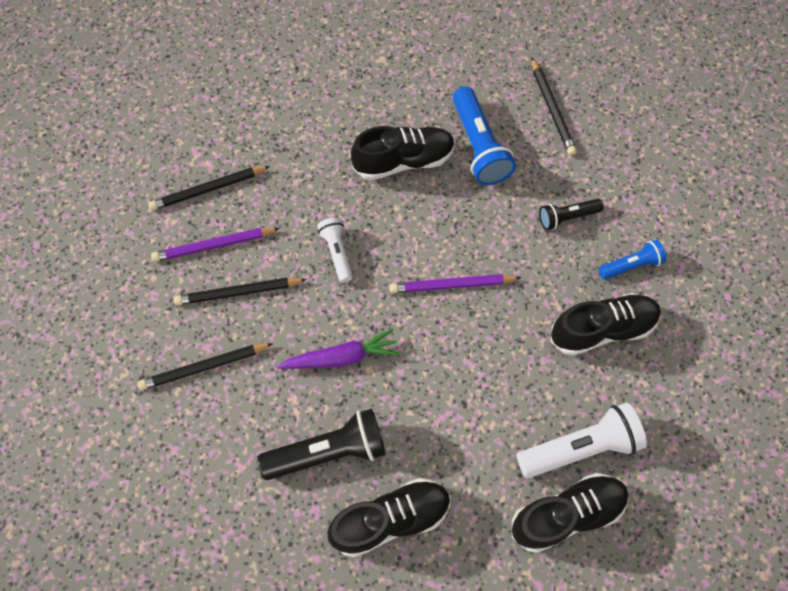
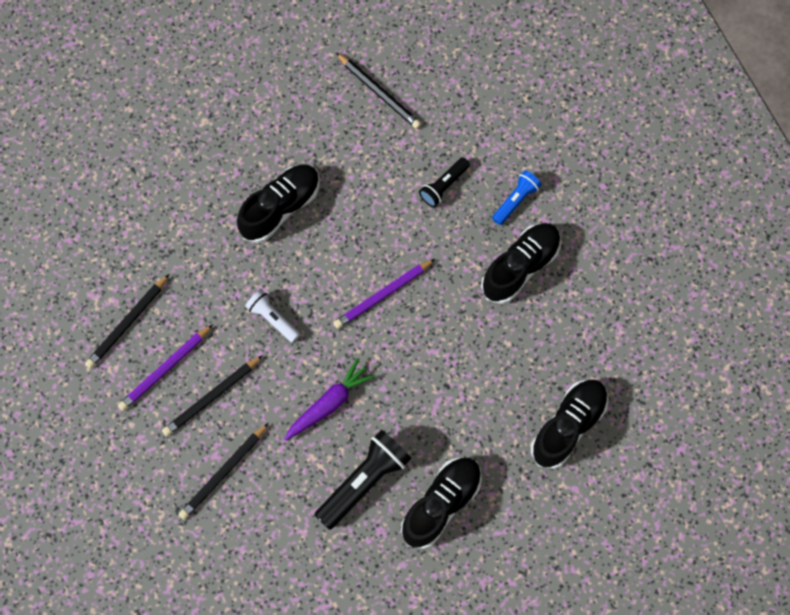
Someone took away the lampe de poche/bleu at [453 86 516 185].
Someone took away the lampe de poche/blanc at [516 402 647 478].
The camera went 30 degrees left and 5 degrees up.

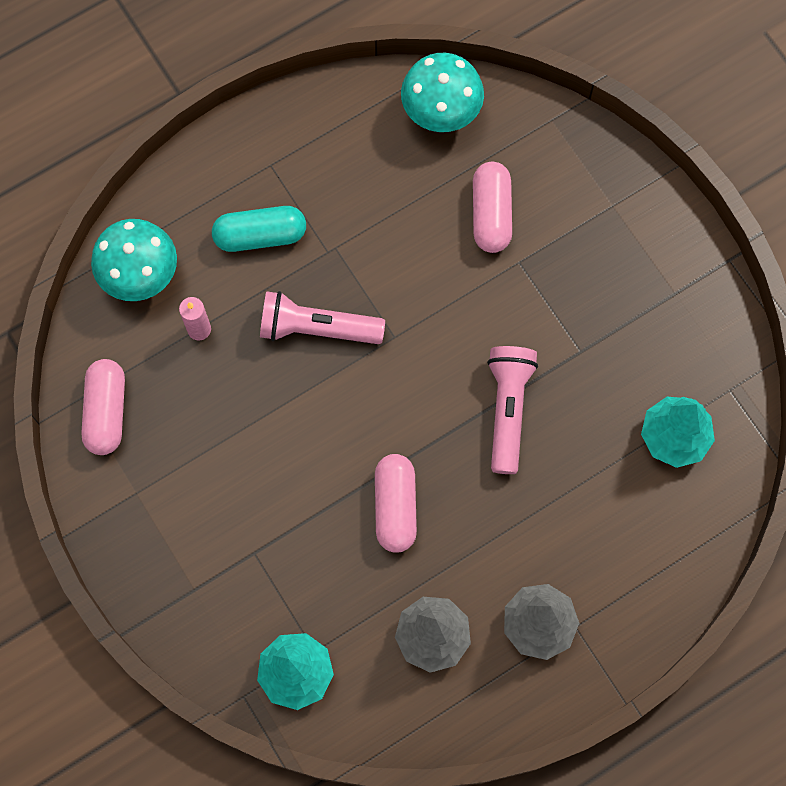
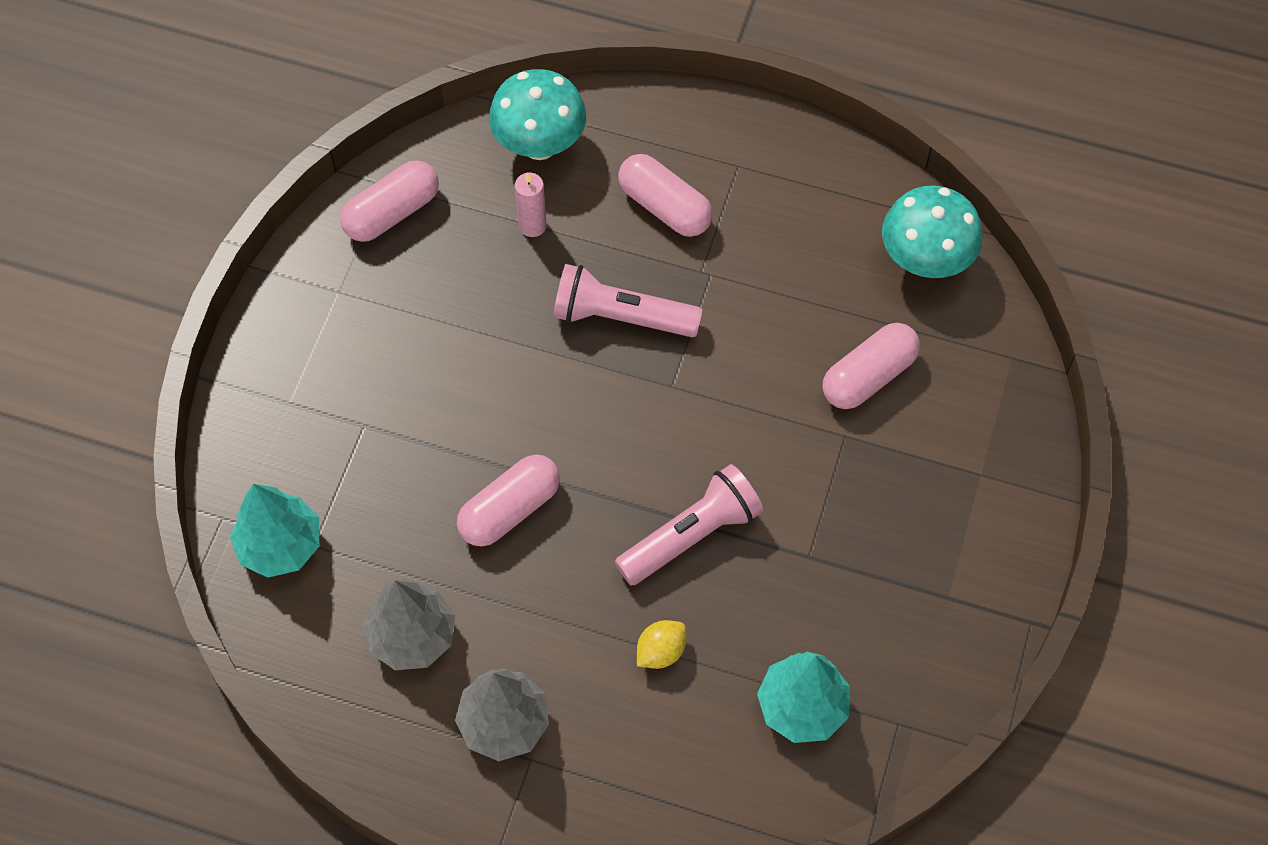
Someone put down the citron/jaune at [637 620 686 669].
Someone repainted the gélule/turquoise at [212 206 306 252], which became the gélule/rose at [618 154 713 237].
Someone rotated the lampe de poche/rose at [260 291 385 344] by 45 degrees counterclockwise.
The camera went 50 degrees right and 10 degrees down.

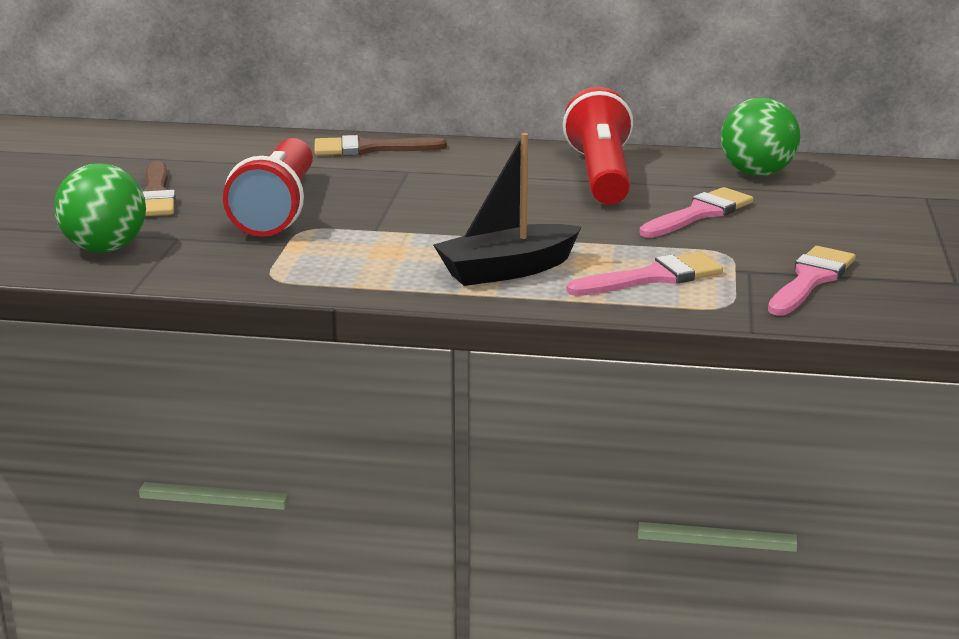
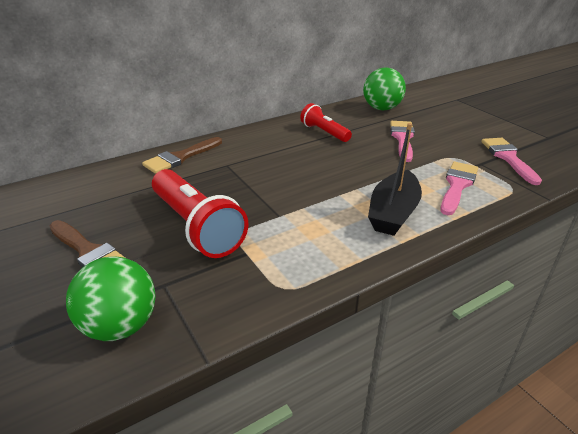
Someone scaled the lampe de poche/rouge at [563 87 633 205] by 0.58.
The camera went 40 degrees left and 10 degrees up.

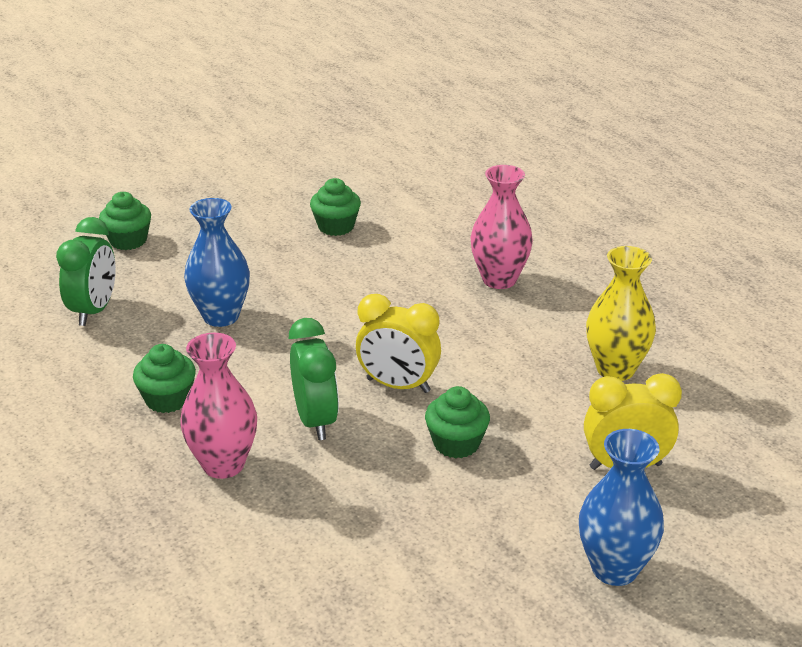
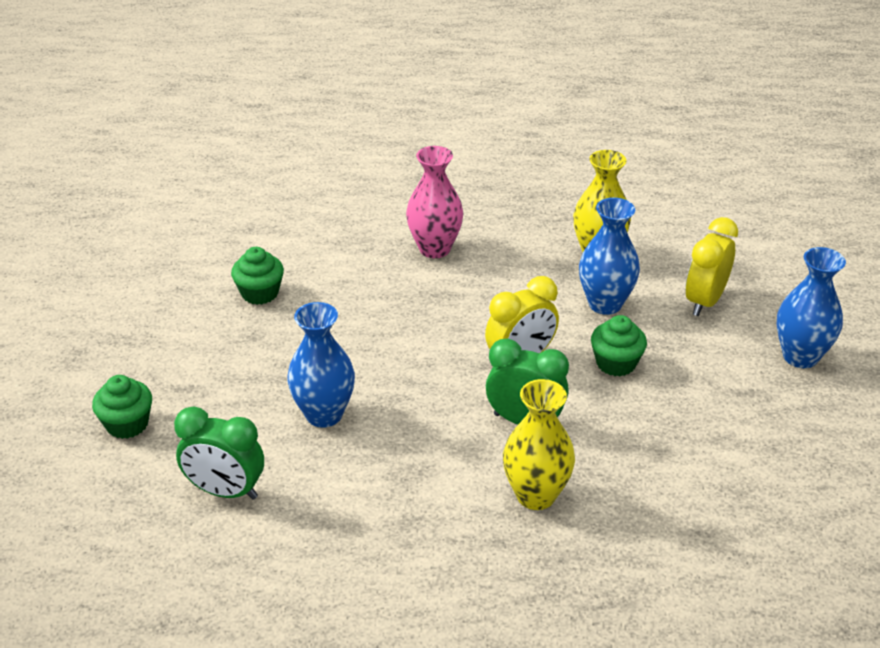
Someone took away the muffin/vert at [133 344 196 413].
Someone put down the vase/bleu at [579 198 640 315].
Someone repainted the vase/rose at [180 333 257 479], which became the vase/jaune at [503 379 575 510].
Someone rotated the réveil/vert at [56 217 116 326] by 150 degrees clockwise.
The camera went 55 degrees left and 5 degrees up.

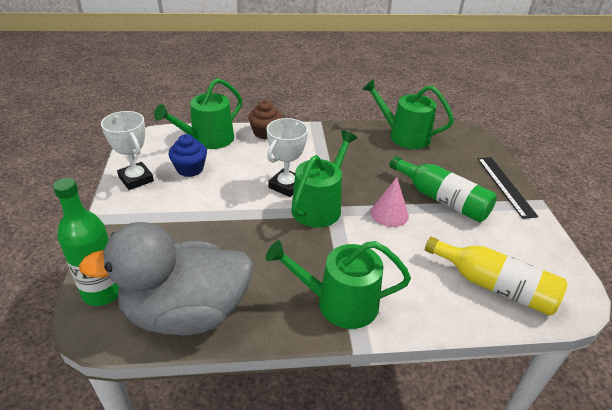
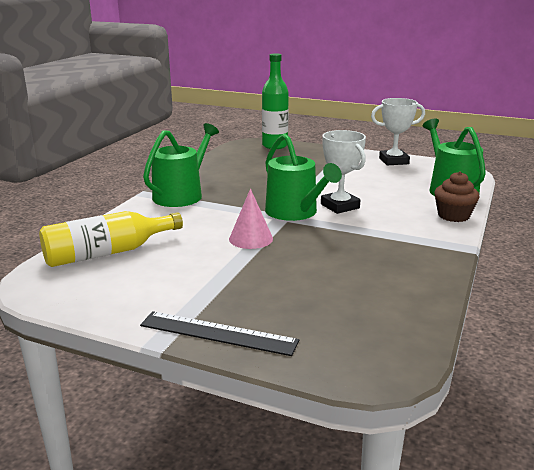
Someone took away the canard/gris at [79 222 254 335].
Someone took away the muffin/bleu at [169 134 207 177].
Someone took away the arrosoir/vert at [362 79 454 149].
Someone took away the bouteille/vert at [390 156 497 222].
The camera went 120 degrees right and 15 degrees down.

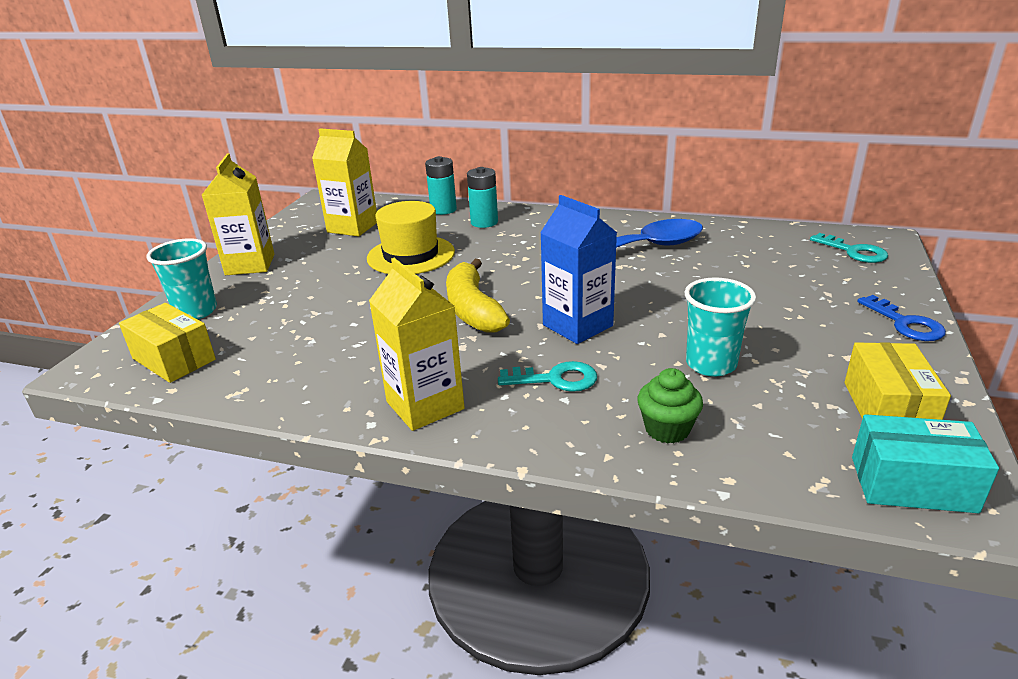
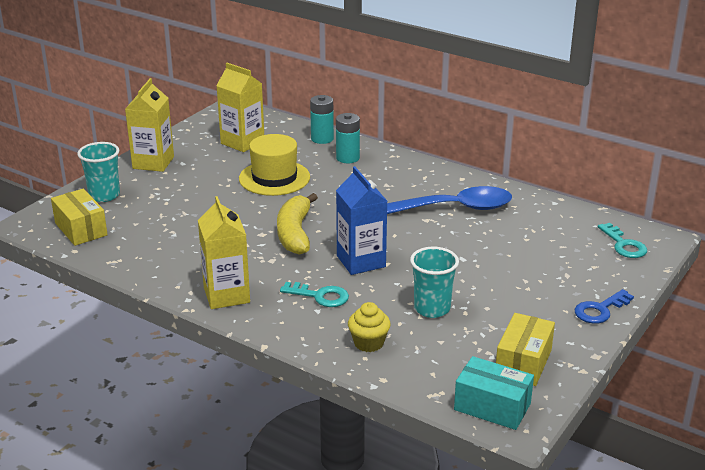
Someone repainted the muffin/vert at [638 368 703 443], which became the muffin/jaune at [348 302 391 352].
Someone rotated the clé/bleu at [857 295 946 341] by 60 degrees clockwise.
The camera went 15 degrees right and 0 degrees up.

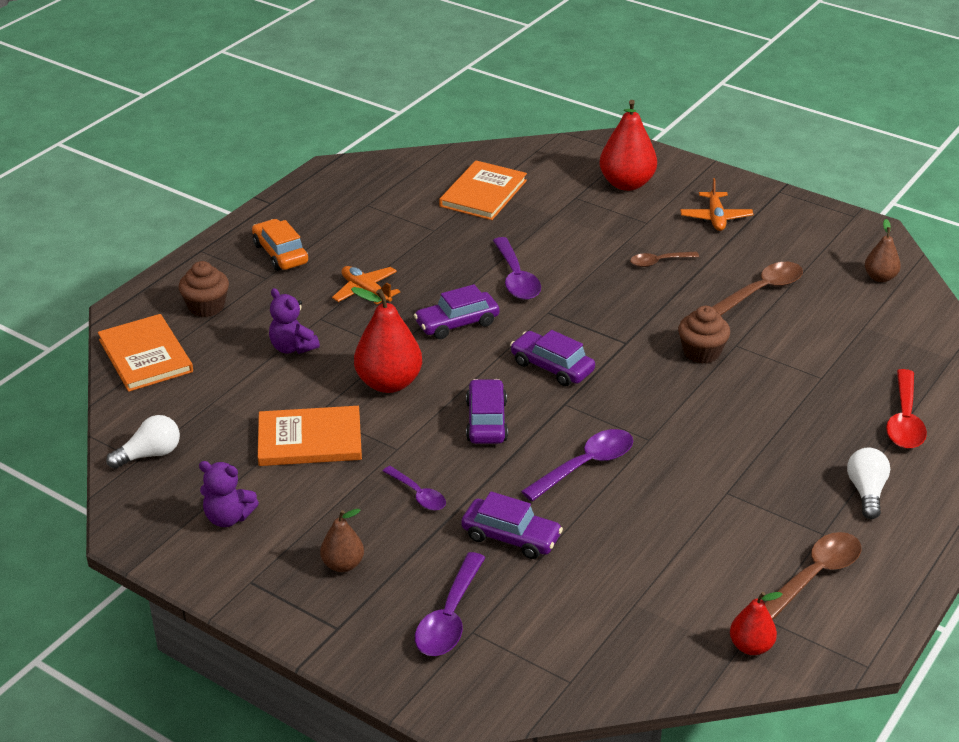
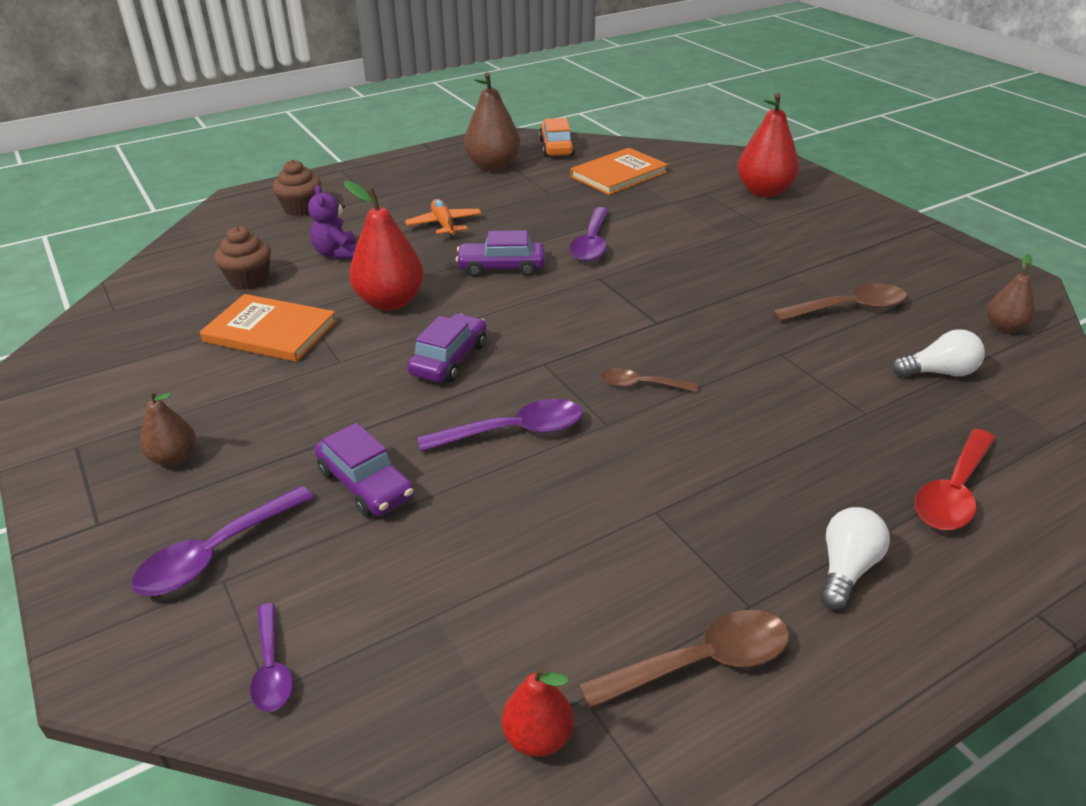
Someone took away the livre/orange at [98 314 193 392].
Someone took away the ours en peluche/violet at [199 461 259 527].
Someone took away the voiture/violet at [510 330 595 386].
Someone took away the avion/orange at [680 178 753 231].
Someone put down the poire/marron at [464 72 520 171].
Someone carried the ampoule/blanc from [106 415 180 469] to [892 329 985 377].
Someone carried the voiture/orange from [252 219 308 271] to [539 118 575 157].
Someone carried the cuillère/violet from [383 466 446 511] to [250 603 293 712].
Someone carried the cuillère/marron from [630 252 699 267] to [600 368 698 392].
Someone carried the muffin/marron from [678 306 730 364] to [214 226 271 290].
The camera went 25 degrees right and 0 degrees up.

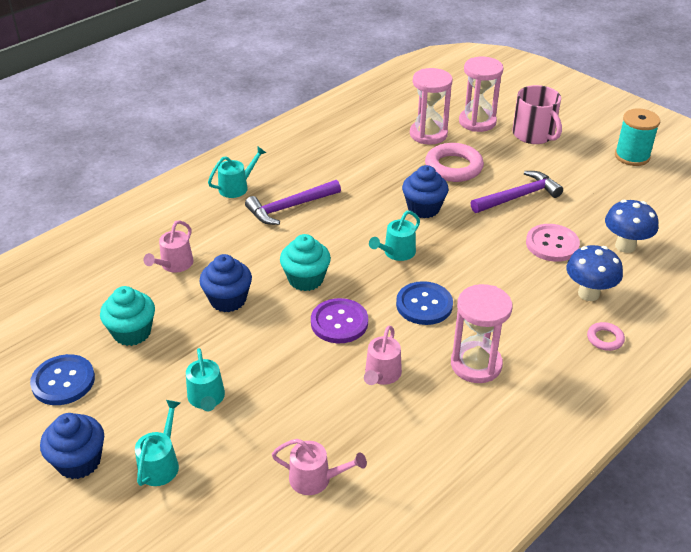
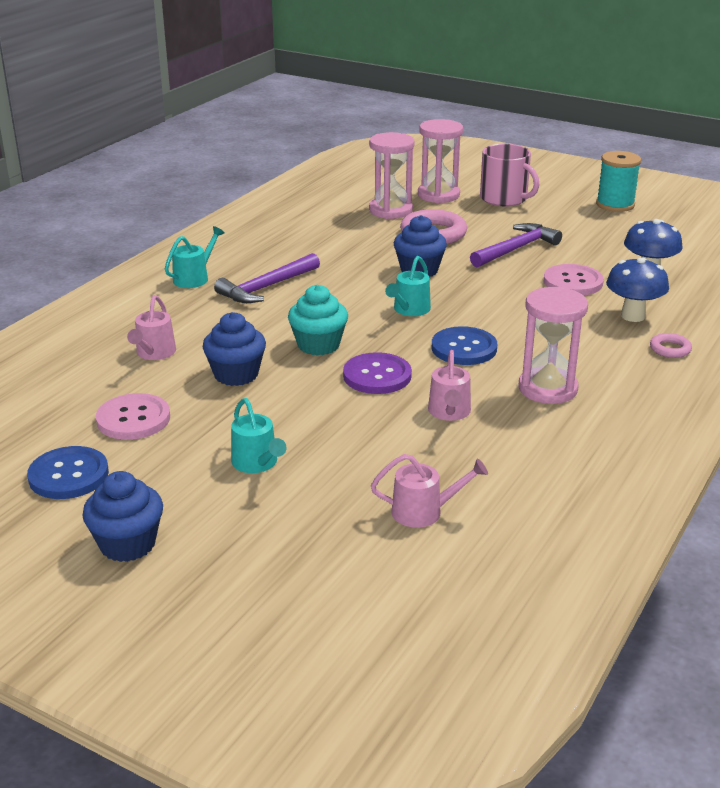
Someone took away the arrosoir/turquoise at [135 400 180 486].
Someone swapped the muffin/turquoise at [100 286 155 346] for the bouton/rose at [96 393 170 440].
The camera went 15 degrees left and 10 degrees down.

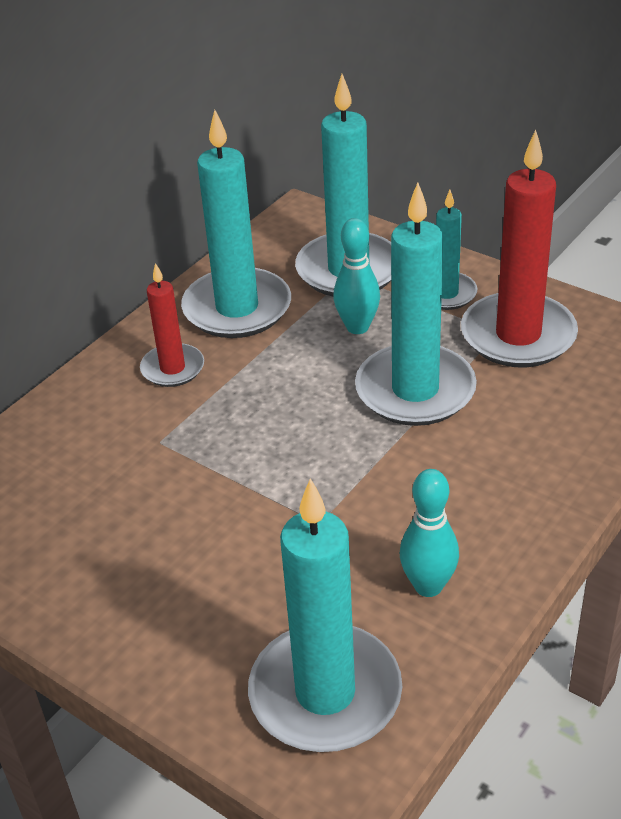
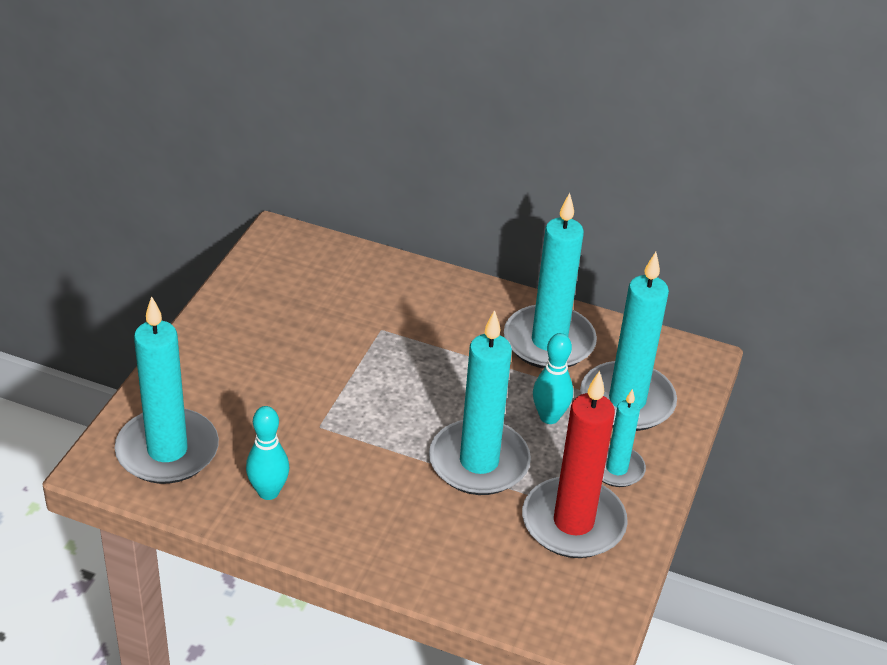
Someone took away the bougie/rouge at [140 263 204 387].
The camera went 70 degrees right and 0 degrees up.

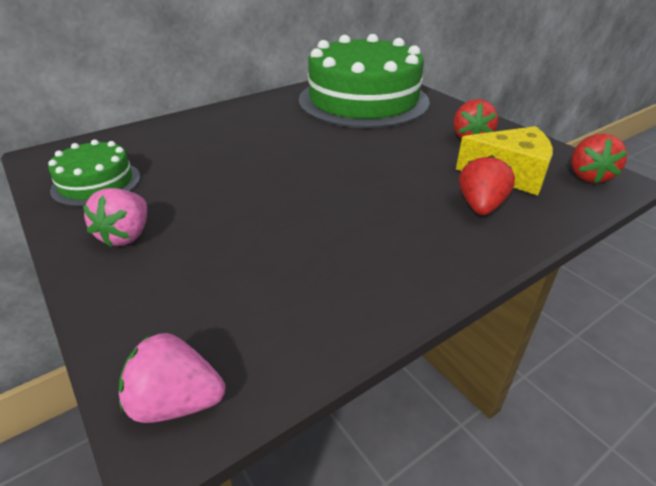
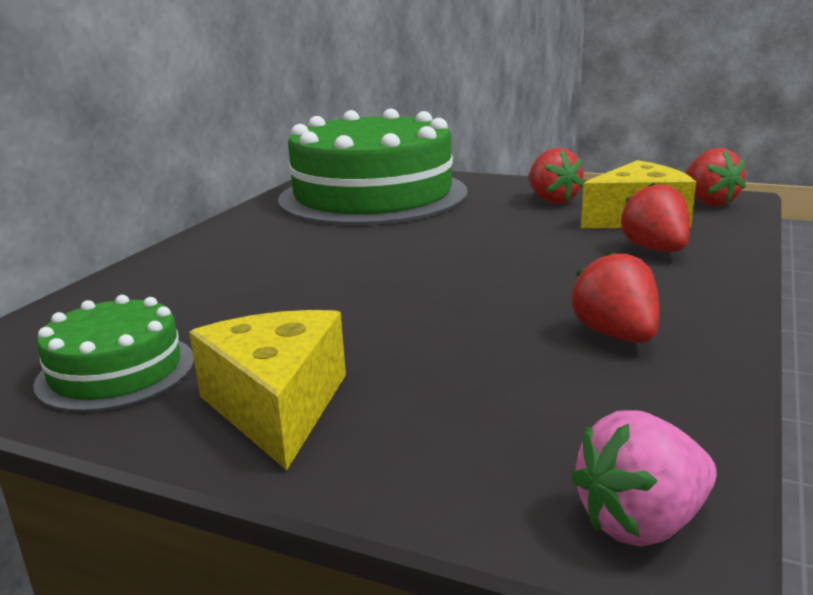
Someone put down the fraise/rouge at [571 251 659 343].
Someone swapped the fraise/rose at [83 188 147 247] for the fromage/jaune at [189 310 346 470].
The camera went 30 degrees left and 15 degrees down.

